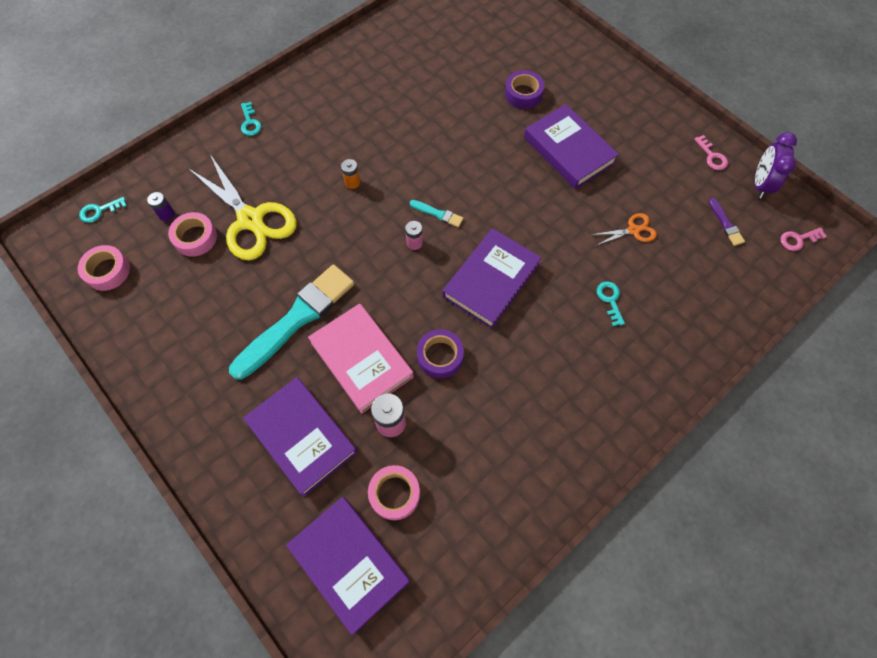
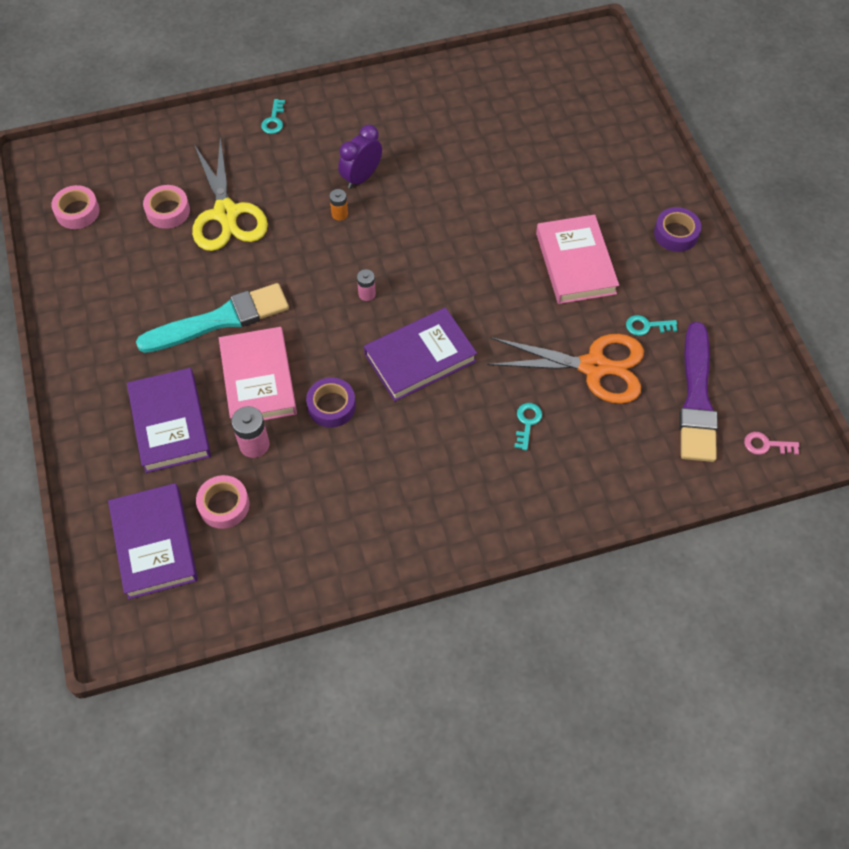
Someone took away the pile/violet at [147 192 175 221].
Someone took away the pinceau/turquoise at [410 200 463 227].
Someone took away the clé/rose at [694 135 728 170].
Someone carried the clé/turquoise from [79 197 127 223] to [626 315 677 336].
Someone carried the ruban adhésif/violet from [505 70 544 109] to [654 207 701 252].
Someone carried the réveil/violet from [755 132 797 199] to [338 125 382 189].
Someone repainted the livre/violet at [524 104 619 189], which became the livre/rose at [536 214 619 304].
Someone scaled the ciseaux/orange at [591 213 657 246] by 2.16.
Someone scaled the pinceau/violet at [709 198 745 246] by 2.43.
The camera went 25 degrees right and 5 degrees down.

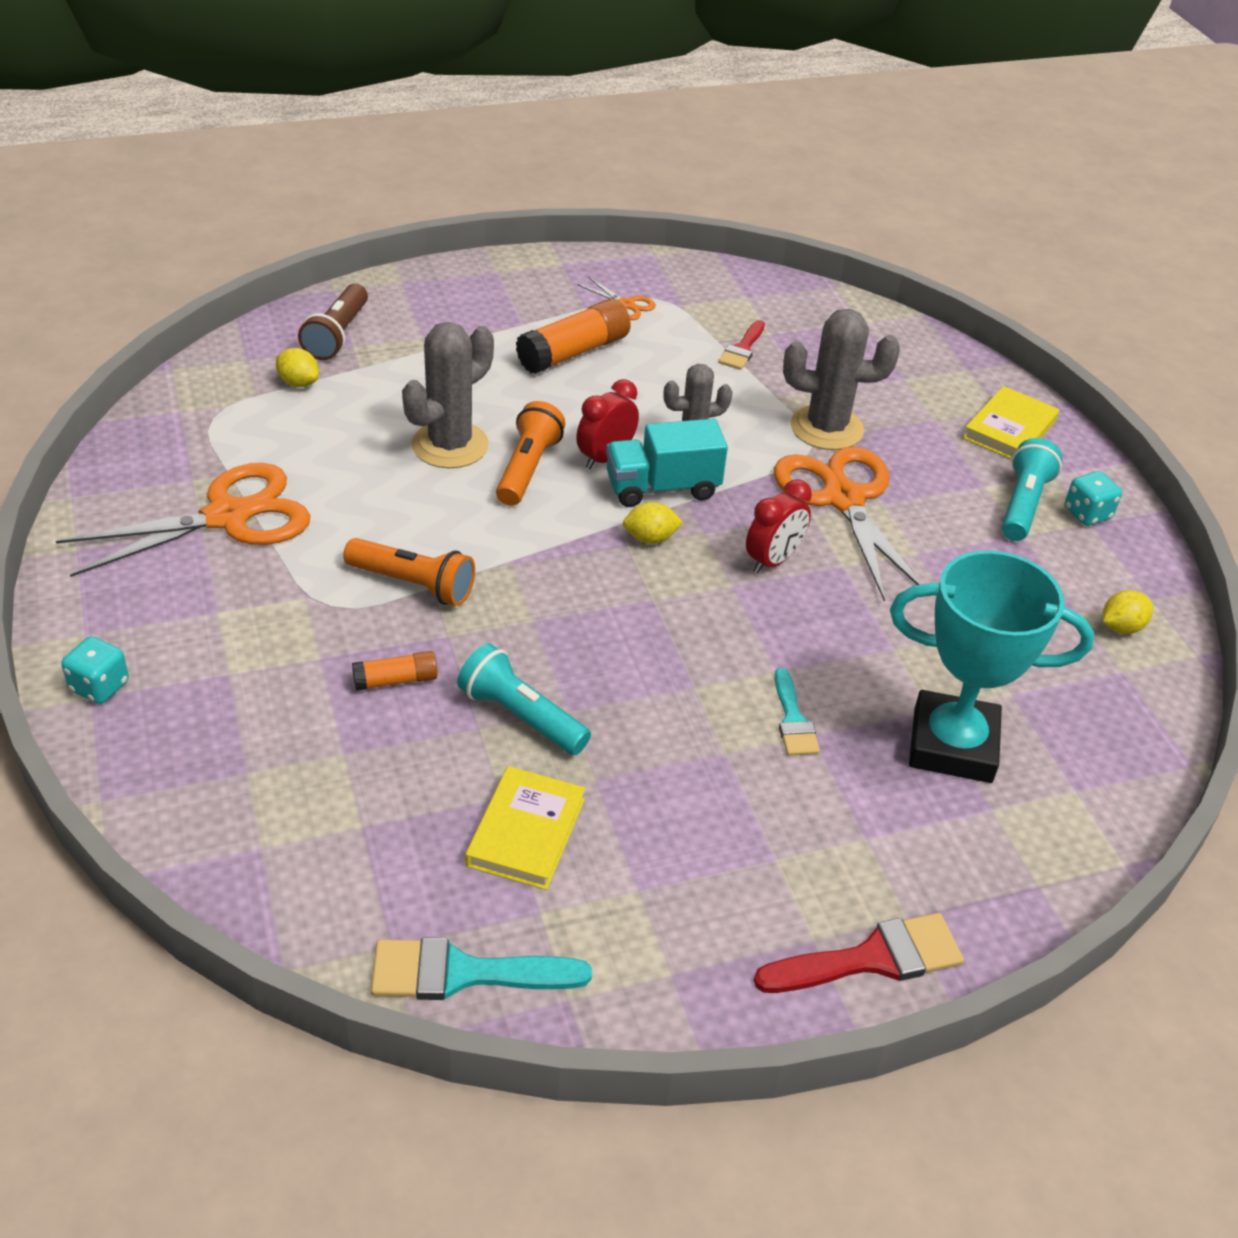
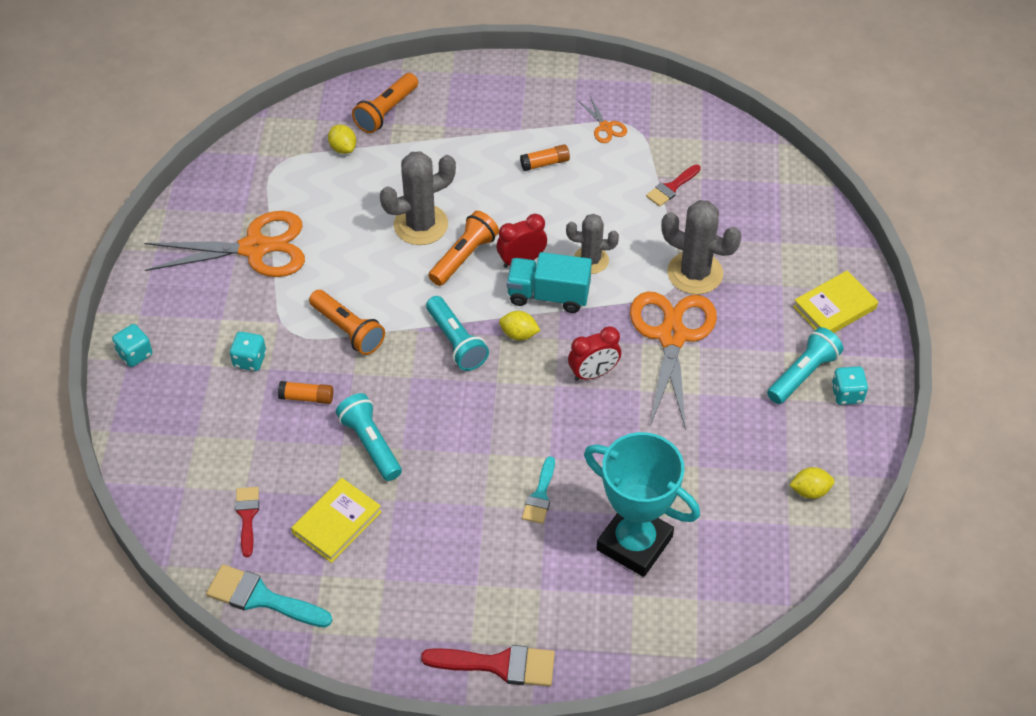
Someone put down the dé/turquoise at [230 332 266 371].
Someone put down the pinceau/rouge at [235 487 259 557].
Someone put down the lampe de poche/turquoise at [426 296 489 371].
Someone repainted the lampe de poche/marron at [298 284 368 360], which became the lampe de poche/orange at [352 73 418 133].
Someone scaled the bâton de colle/orange at [516 298 631 374] by 0.55.
The camera went 25 degrees right and 10 degrees up.

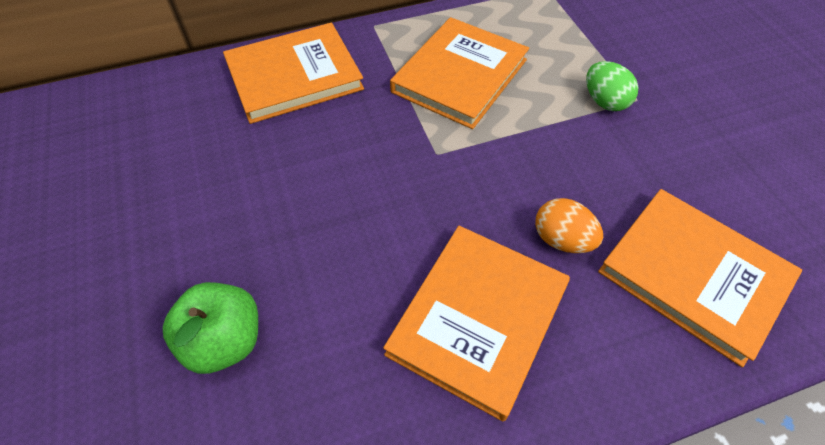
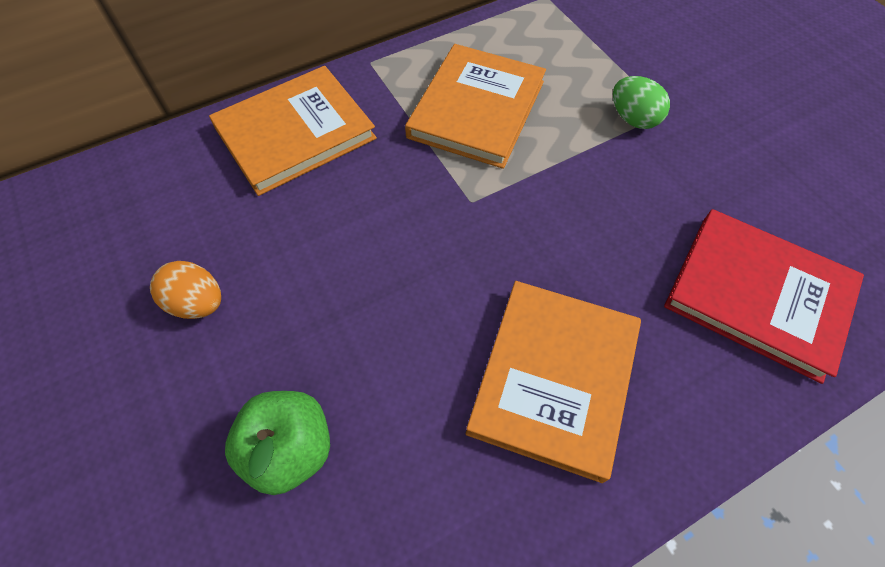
Someone carried the œuf/orange from [535 198 603 253] to [150 261 221 319].
Someone repainted the livre/orange at [598 189 802 367], which became the livre/rouge at [664 209 864 384].
The camera went 10 degrees left and 5 degrees up.

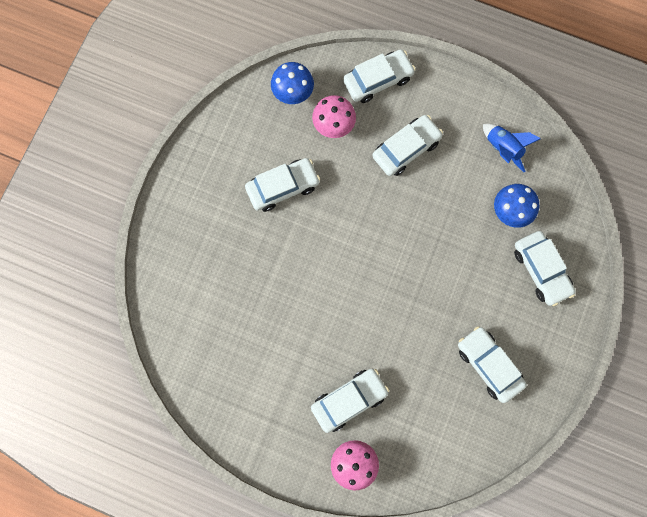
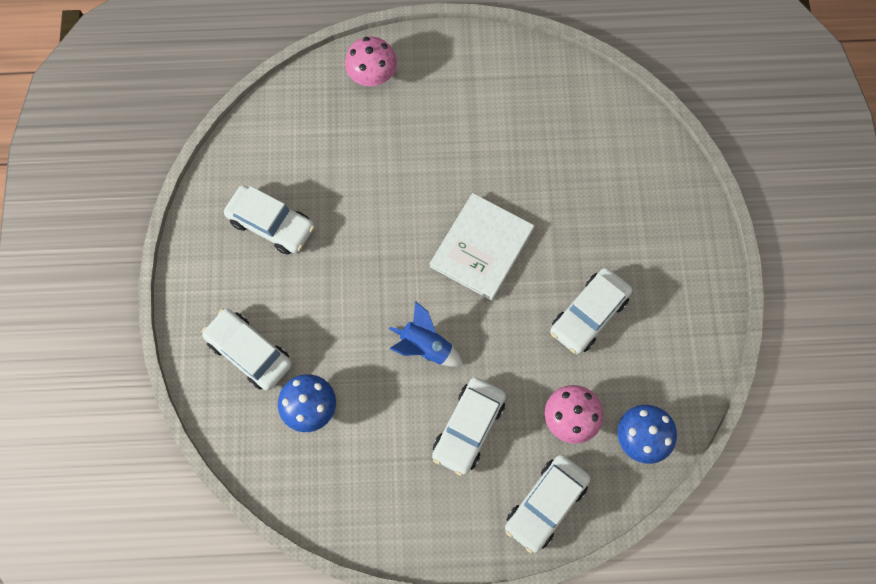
Someone took away the voiture/blanc at [311 369 389 433].
Someone put down the livre/blanc at [430 193 534 301].
Someone carried the fusée/bleu from [483 123 541 172] to [389 301 463 367].
The camera went 155 degrees right and 5 degrees down.

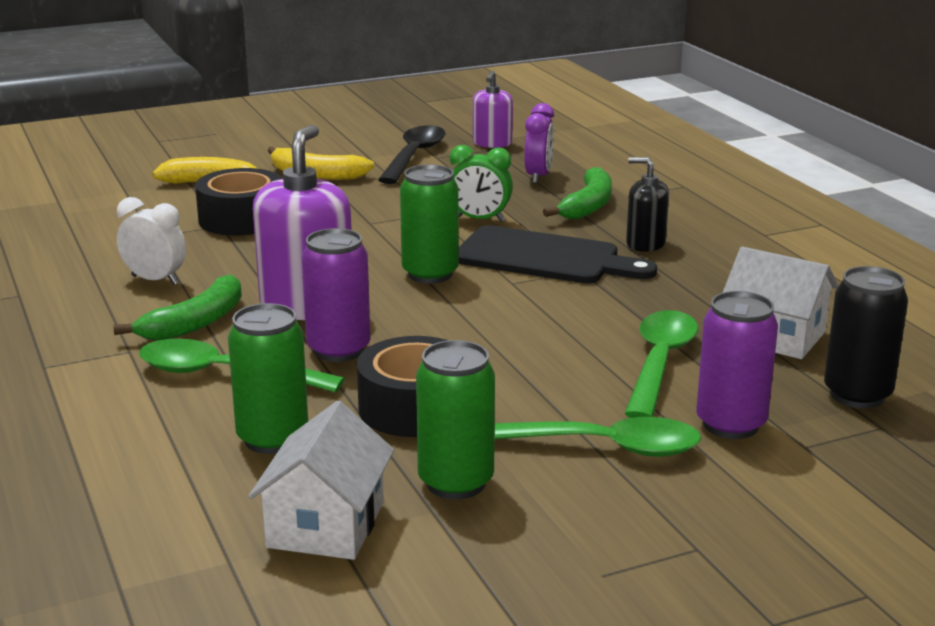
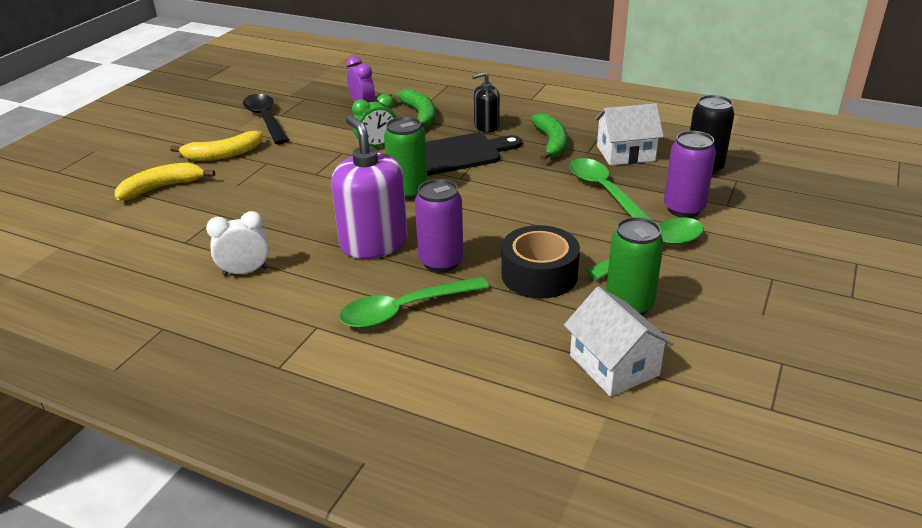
Someone took away the ruban adhésif/noir at [195 168 282 235].
Someone took away the canette/vert at [228 303 308 454].
Someone took away the distributeur de savon/violet at [473 71 513 148].
Someone carried the banane/vert from [113 274 242 340] to [531 113 567 161].
The camera went 40 degrees left and 10 degrees up.

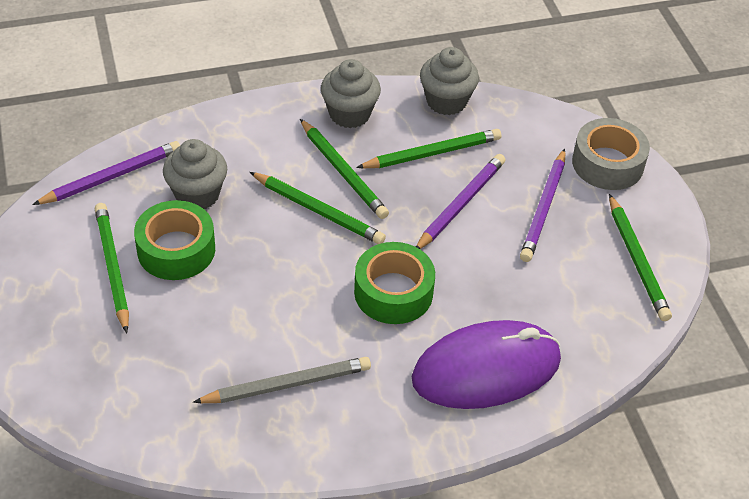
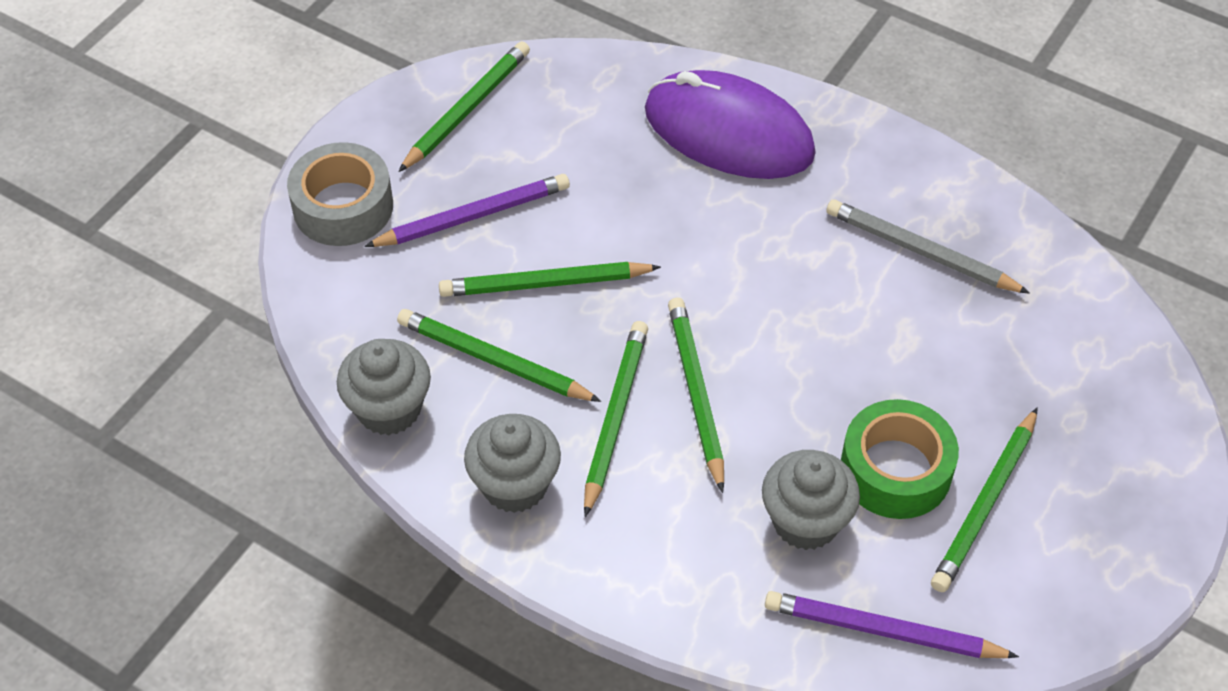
Someone took away the ruban adhésif/vert at [354 242 435 324].
Someone repainted the crayon/violet at [416 154 505 249], which became the crayon/vert at [439 262 661 297].
The camera went 130 degrees left and 5 degrees up.

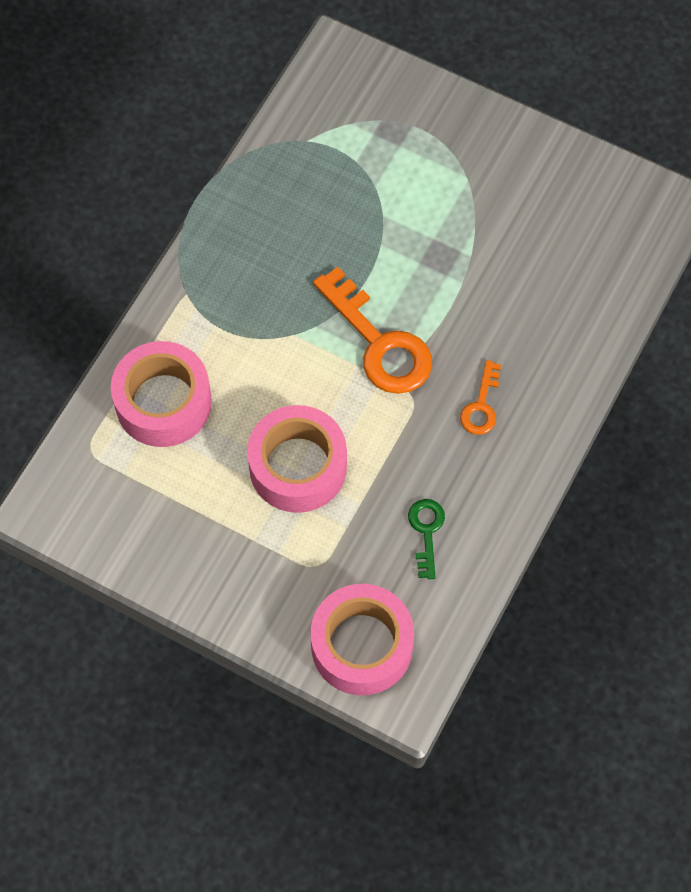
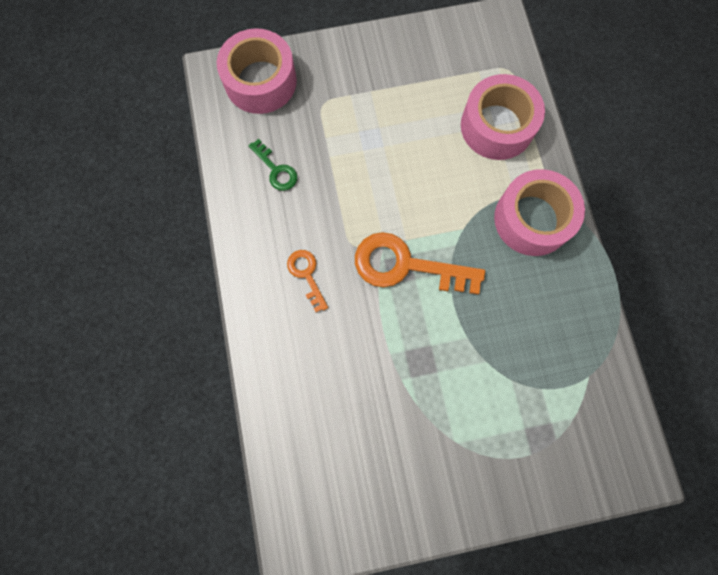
Someone carried the ruban adhésif/rose from [247 405 347 513] to [494 169 585 256].
The camera went 140 degrees right and 10 degrees up.

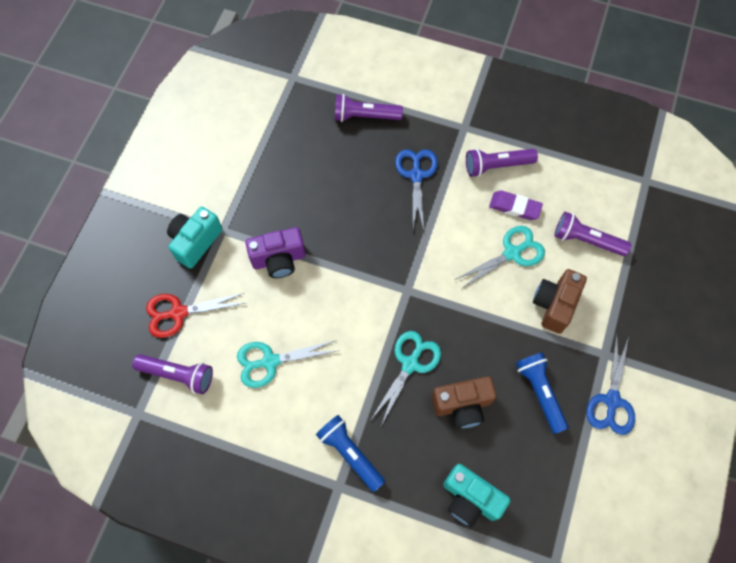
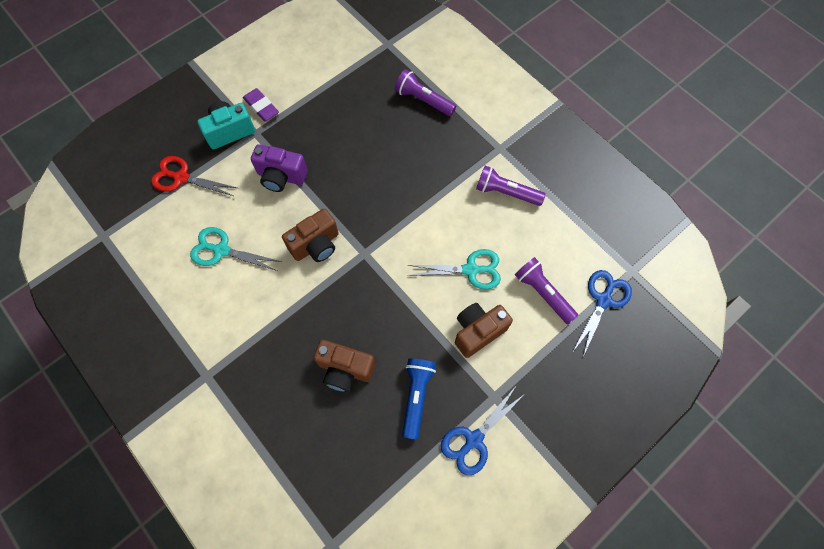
Someone took away the lampe de poche/violet at [132 354 213 394].
Someone took away the lampe de poche/bleu at [316 415 385 492].
Someone took away the ciseaux/turquoise at [370 331 441 426].
Someone took away the appareil photo/turquoise at [443 464 510 527].
Someone put down the appareil photo/marron at [282 208 339 262].
Someone carried the ciseaux/bleu from [395 149 438 231] to [573 270 632 357].
Someone carried the gomme/violet from [489 191 543 220] to [243 88 279 121].
The camera went 30 degrees right and 0 degrees up.

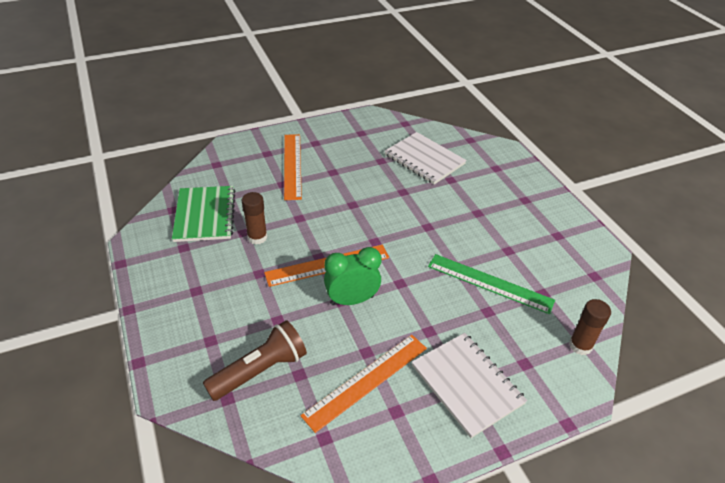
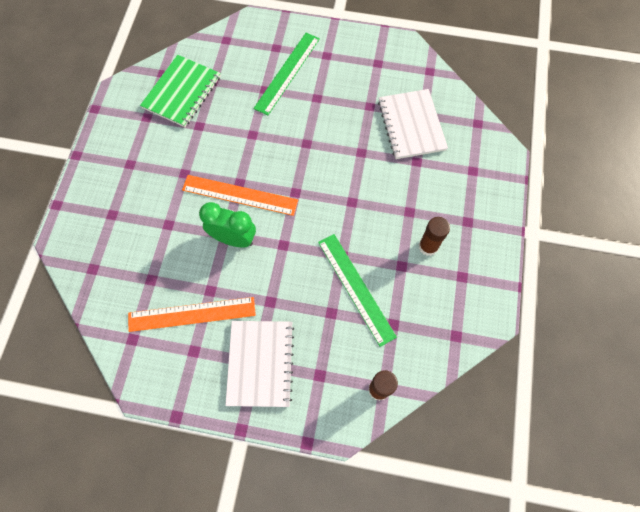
Someone took away the lampe de poche/marron at [203 320 307 401].
Someone carried the bâton de colle/marron from [242 192 267 244] to [419 217 450 256].
Someone repainted the règle/orange at [284 134 302 200], which became the règle/vert at [253 33 320 115].
The camera went 35 degrees right and 25 degrees up.

